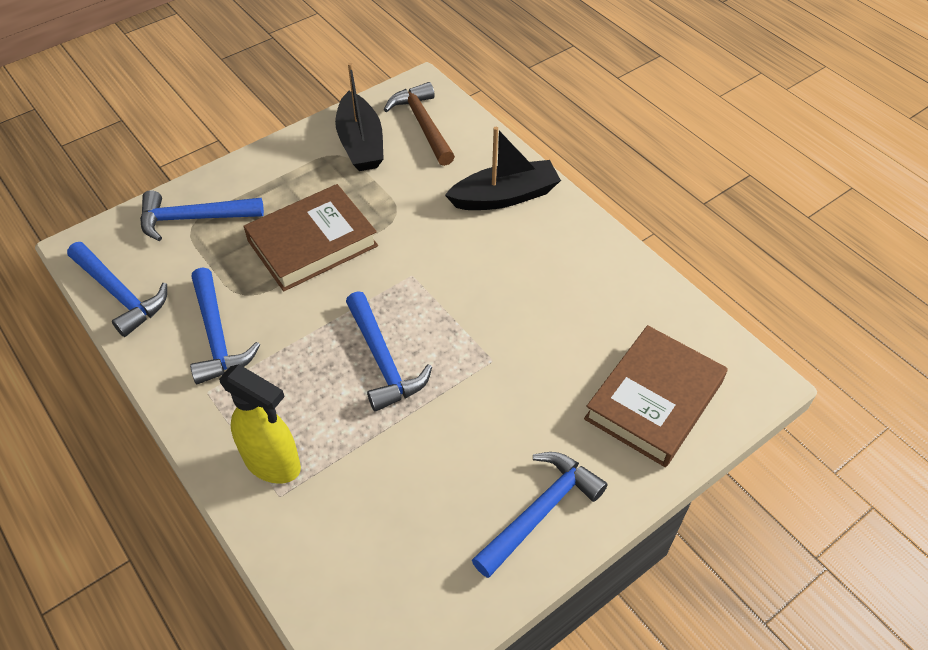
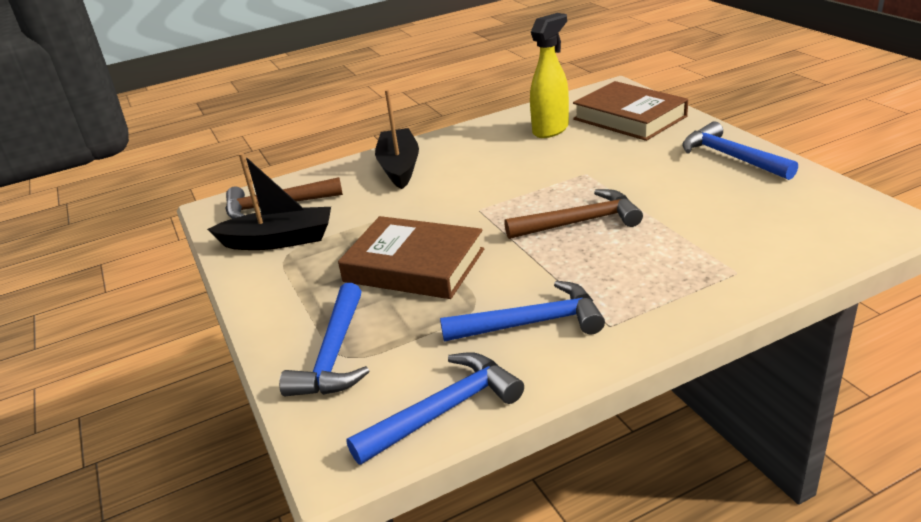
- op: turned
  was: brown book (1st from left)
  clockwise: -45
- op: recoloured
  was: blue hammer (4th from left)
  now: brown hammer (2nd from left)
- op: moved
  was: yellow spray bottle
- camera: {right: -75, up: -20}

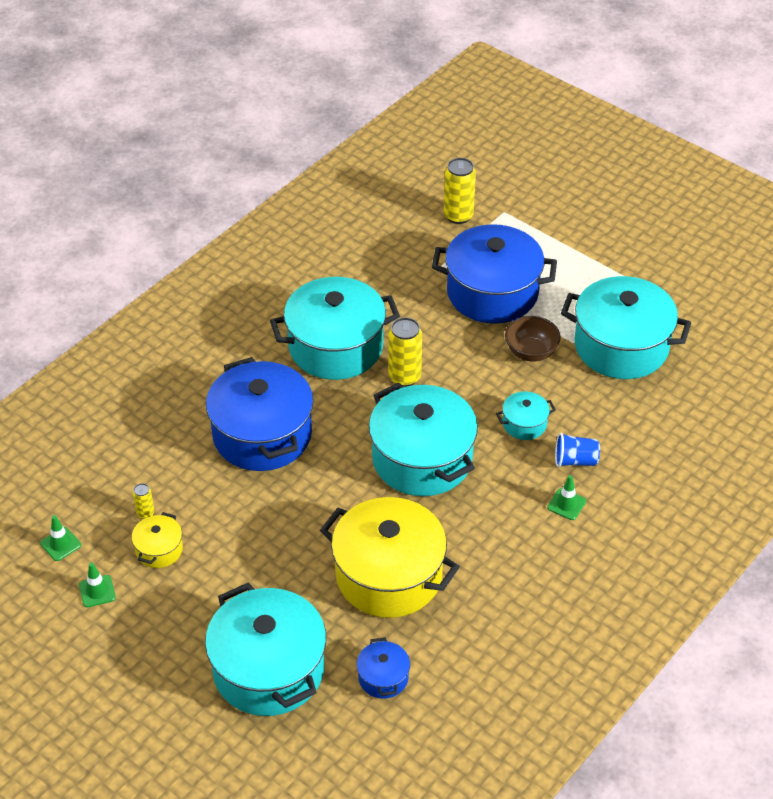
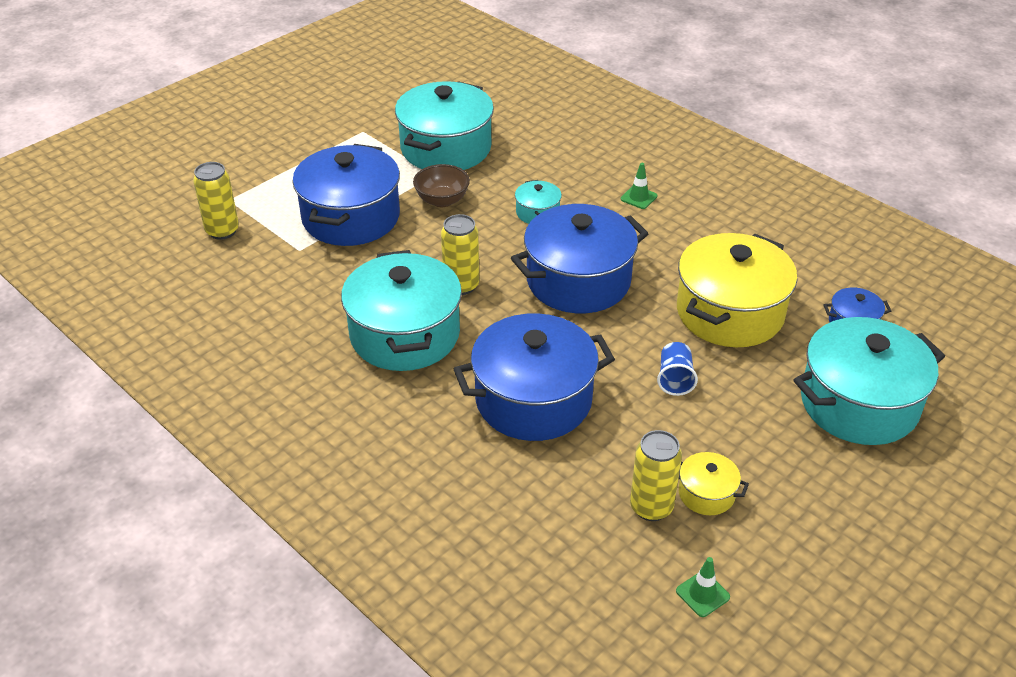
- op: recoloured
  was: turquoise pot (3rd from left)
  now: blue pot (3rd from left)
- op: resized
  was: yellow can (1st from left in the first image)
  ratio: 1.97
- op: moved
  was: blue cup
- op: removed
  was: green traffic cone (2nd from left)
- camera: {right: -85, up: -5}

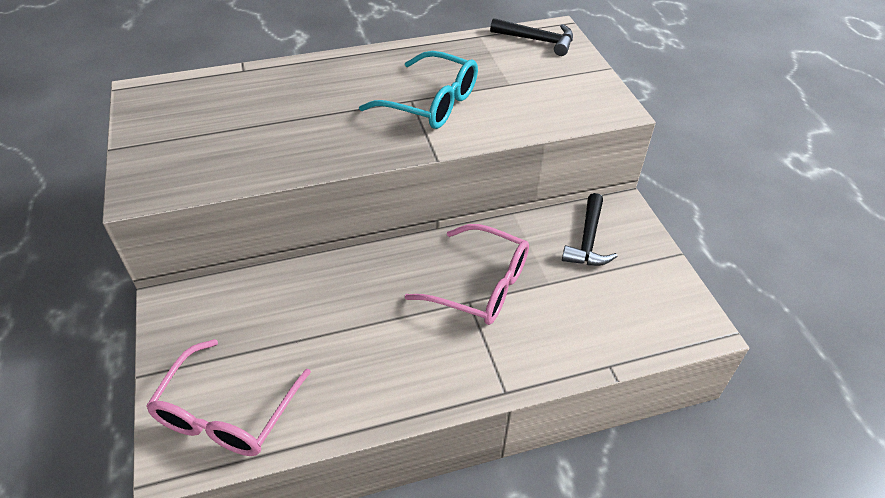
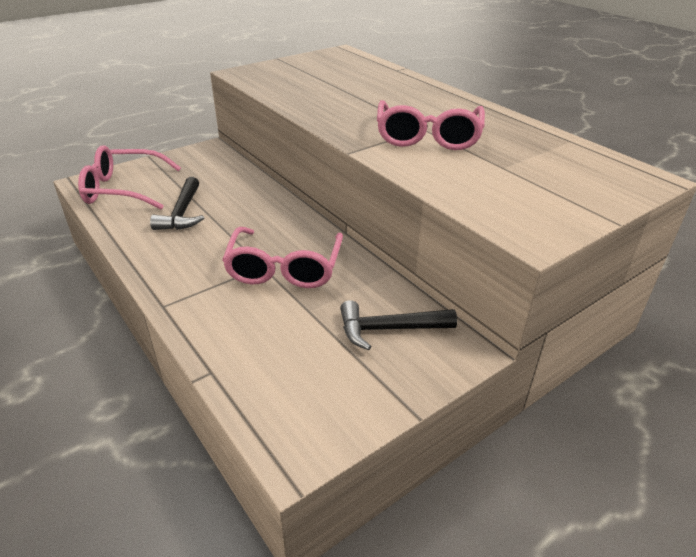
- op: moved
  was: black hammer (1st from left)
- op: recoloured
  was: turquoise glasses
  now: pink glasses (3rd from left)
- camera: {right: 70, up: -10}

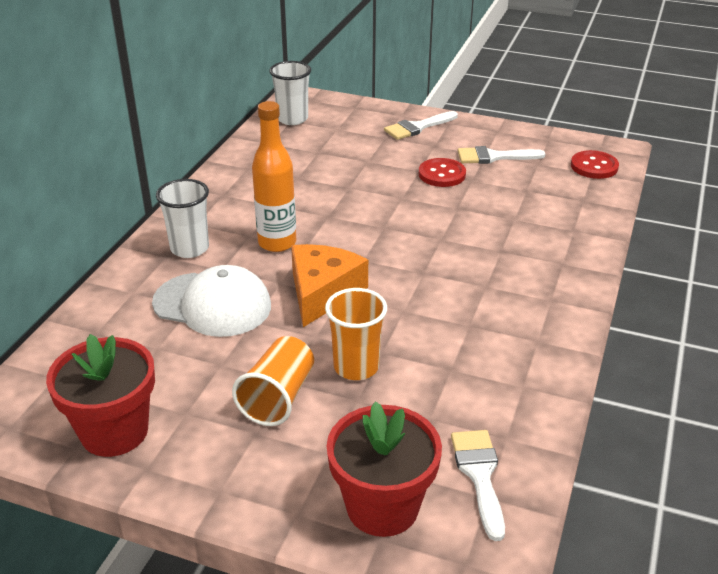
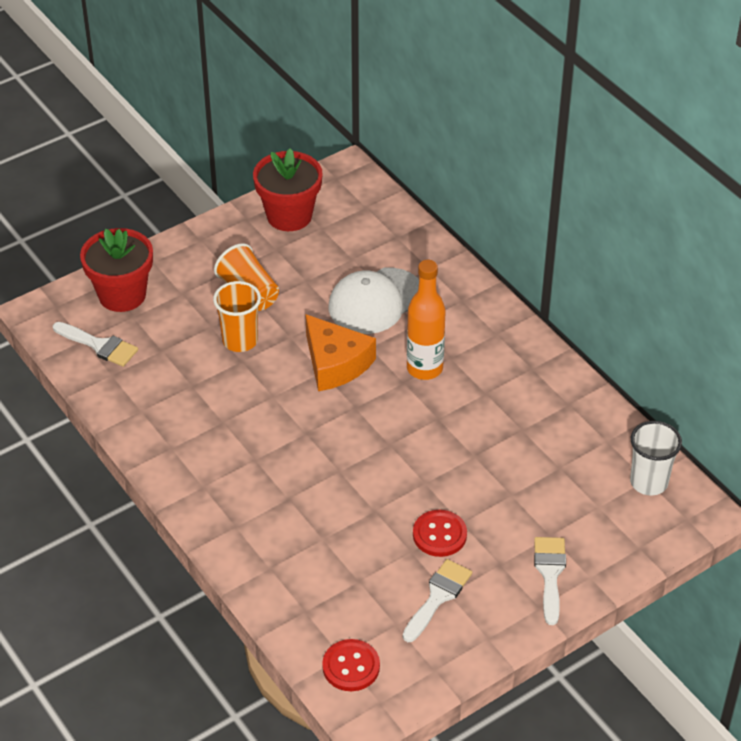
- op: removed
  was: white cup (1st from left)
- camera: {right: 125, up: 10}

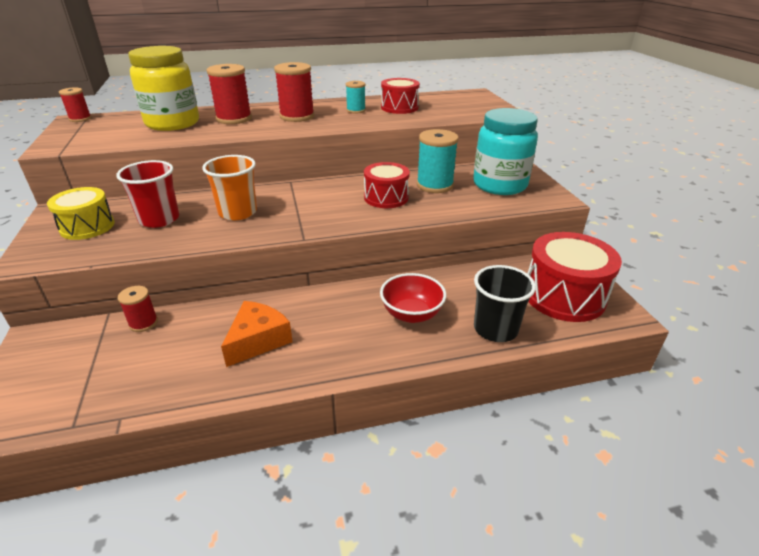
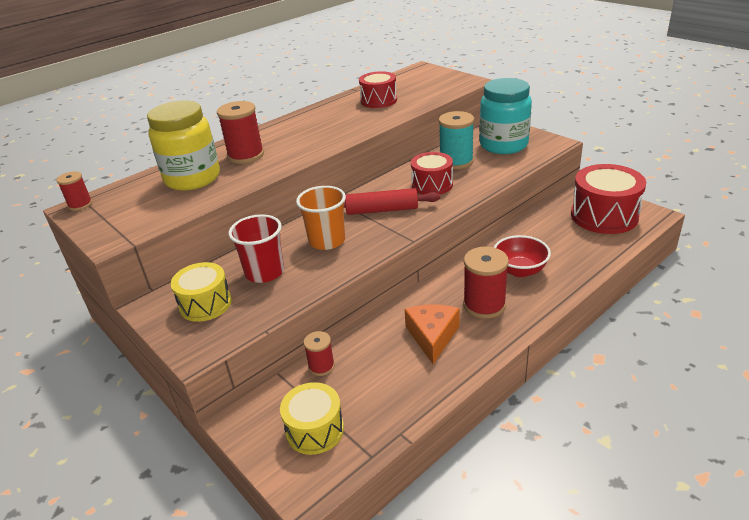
- op: added
  now: yellow drum (2nd from left)
- op: added
  now: red rolling pin
- op: moved
  was: red spool (4th from left)
- op: removed
  was: turquoise spool (1st from left)
- op: removed
  was: black cup
- camera: {right: -25, up: 0}

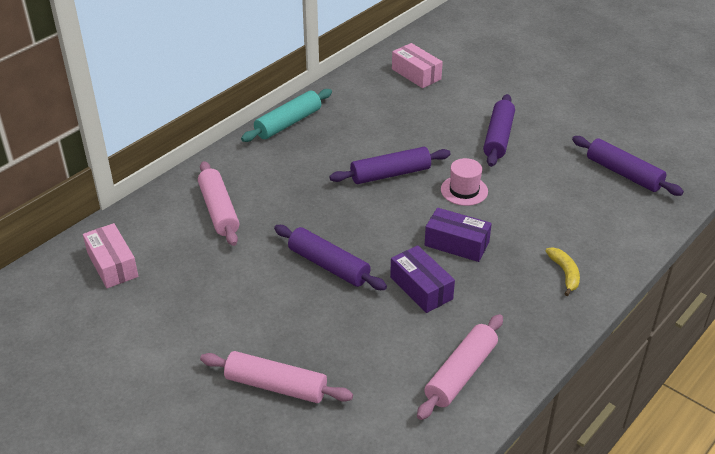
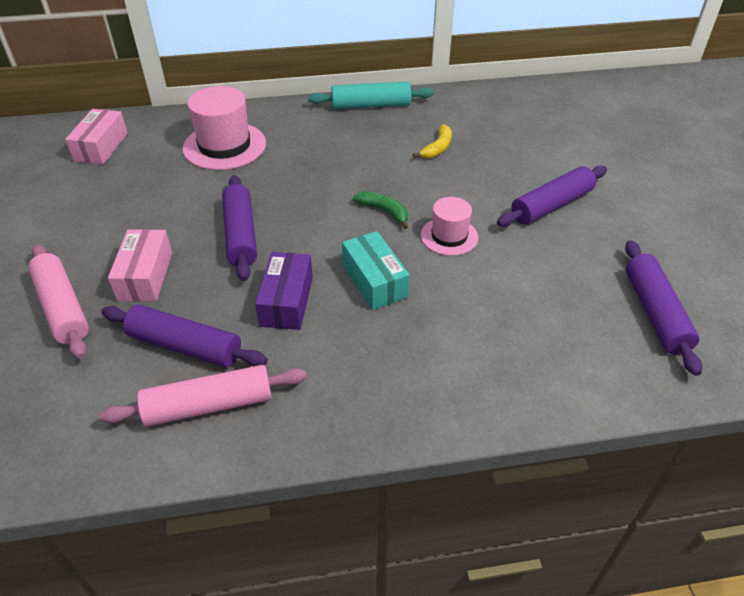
- op: moved
  was: purple rolling pin (2nd from left in the first image)
  now: purple rolling pin (1st from left)
- op: moved
  was: pink box (2nd from left)
- op: replaced
  was: pink rolling pin (1st from left)
  now: pink hat (1st from left)
- op: recoloured
  was: purple box (2nd from left)
  now: turquoise box
- op: added
  now: green banana
- op: moved
  was: yellow banana
- camera: {right: 40, up: 5}

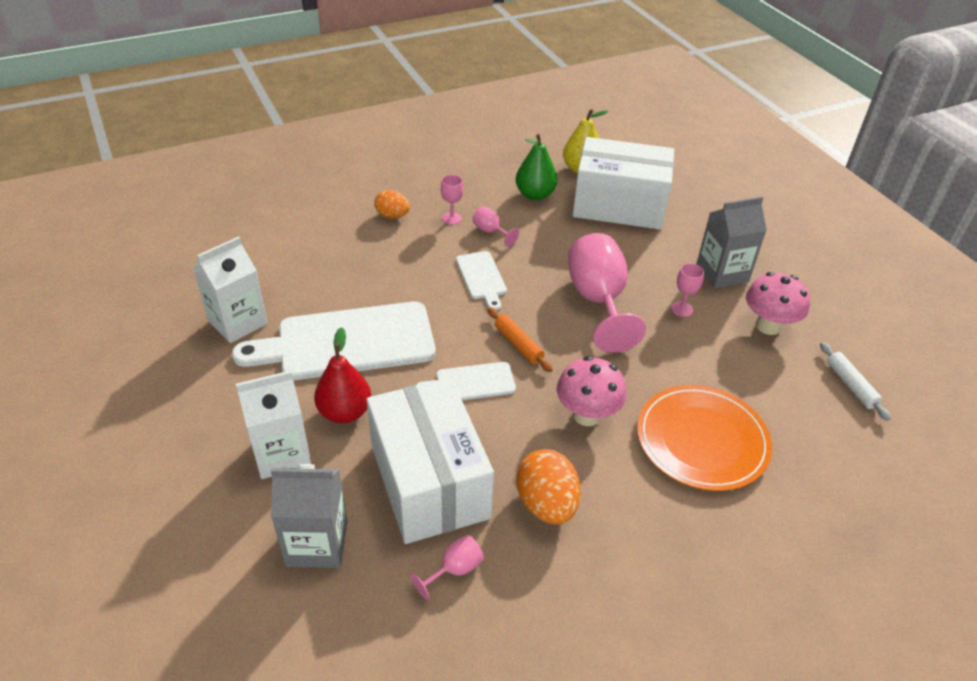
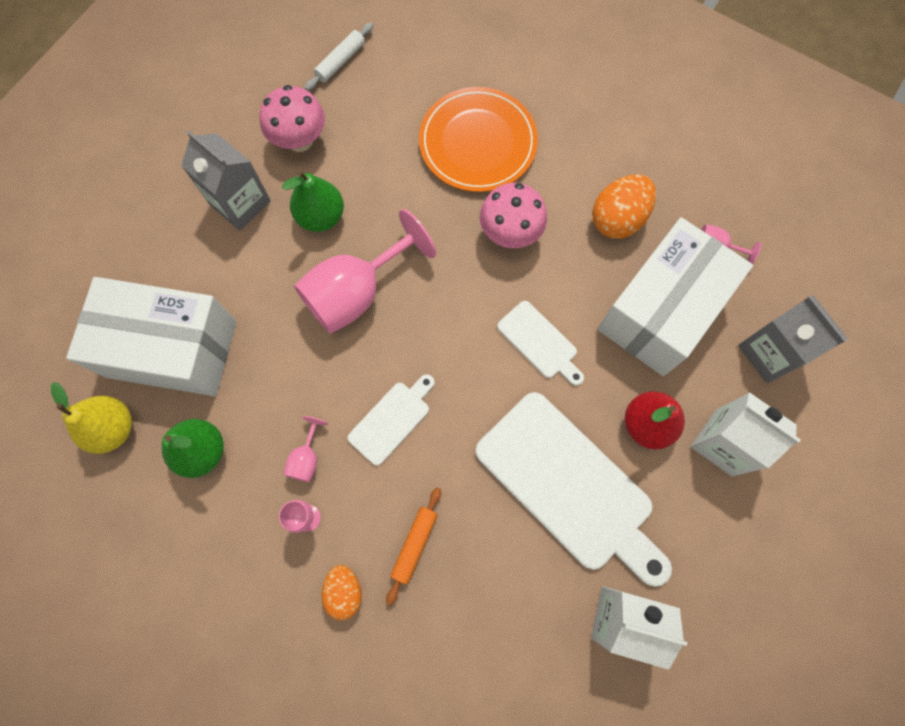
- op: turned
  was: white box (2nd from left in the first image)
  clockwise: -60
- op: replaced
  was: pink goblet (5th from left)
  now: green pear (2nd from left)
- op: moved
  was: orange rolling pin
- camera: {right: -120, up: 30}

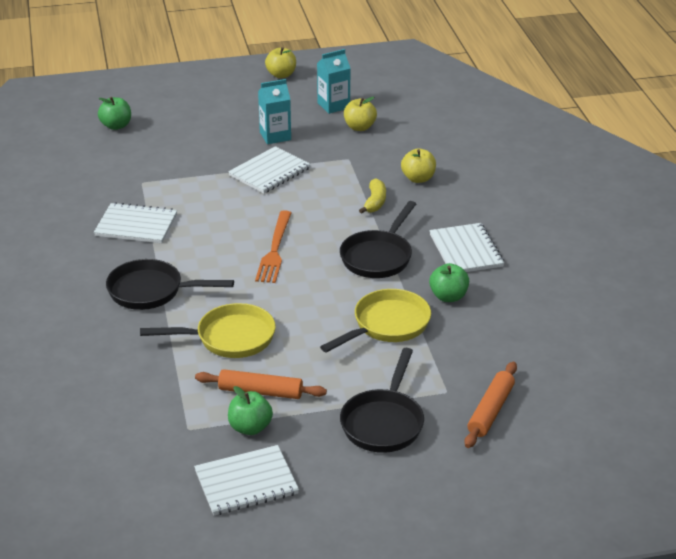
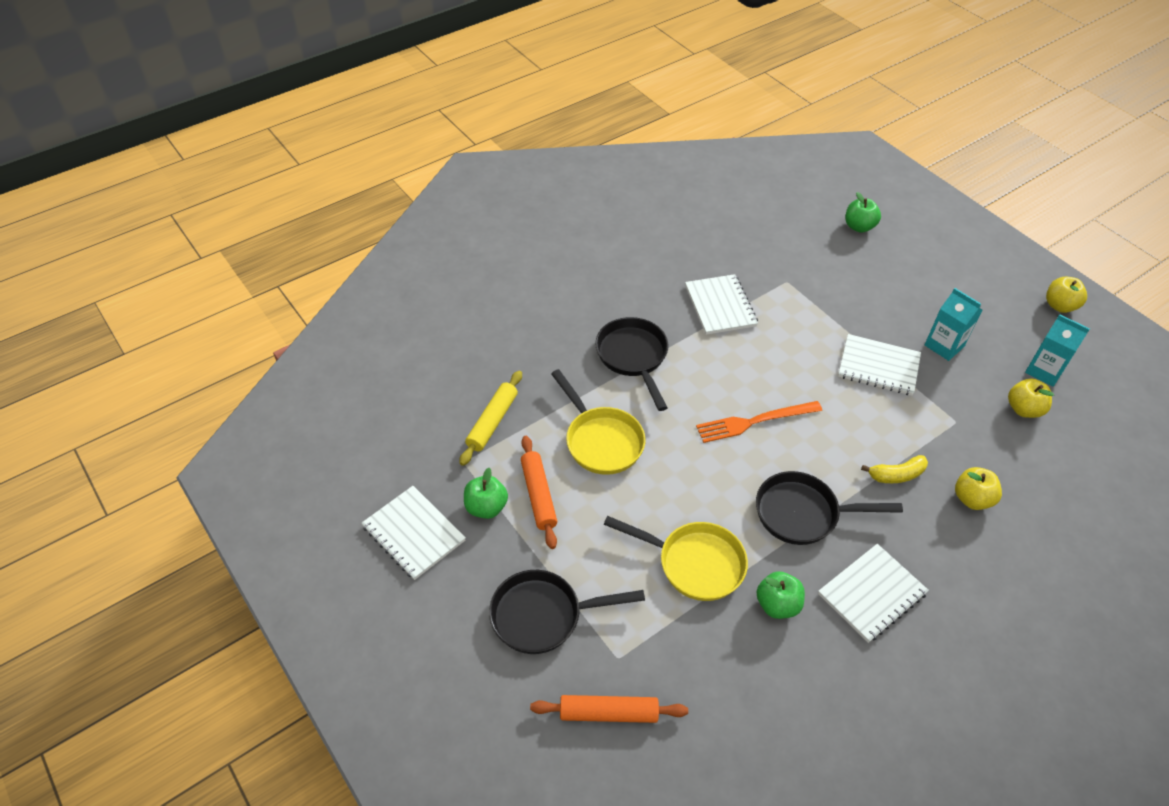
- op: added
  now: yellow rolling pin
- camera: {right: 65, up: 15}

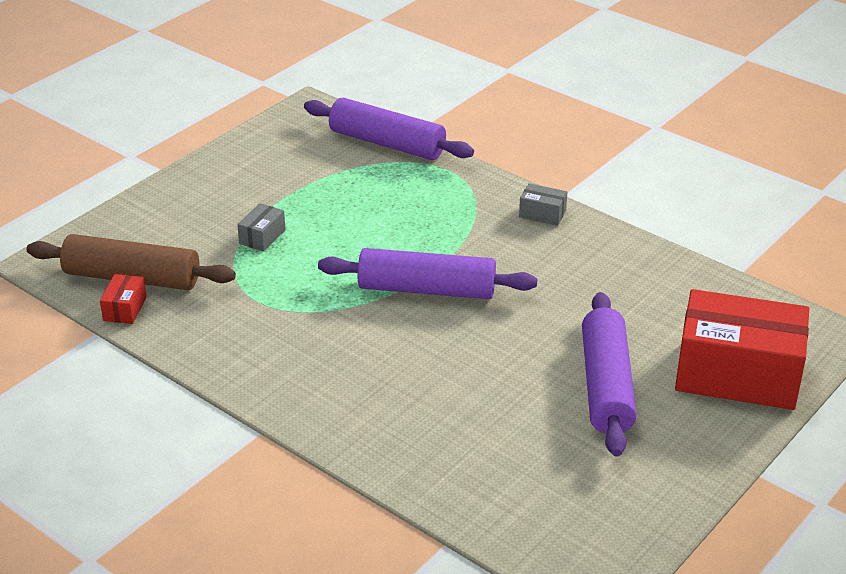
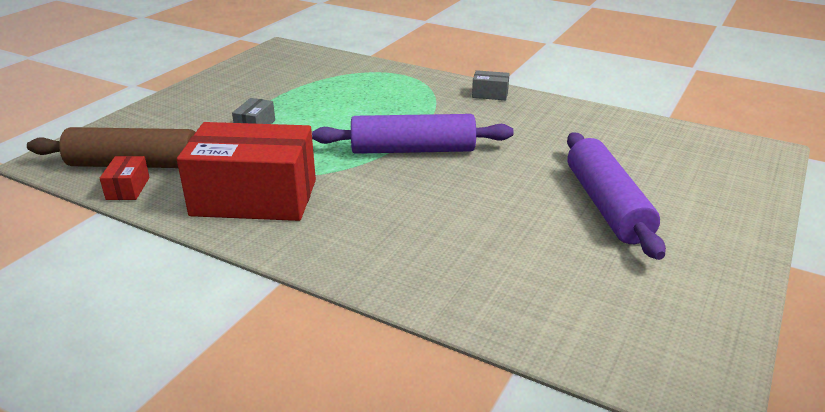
- op: moved
  was: red box (2nd from left)
- op: removed
  was: purple rolling pin (1st from left)
- camera: {right: -10, up: -5}

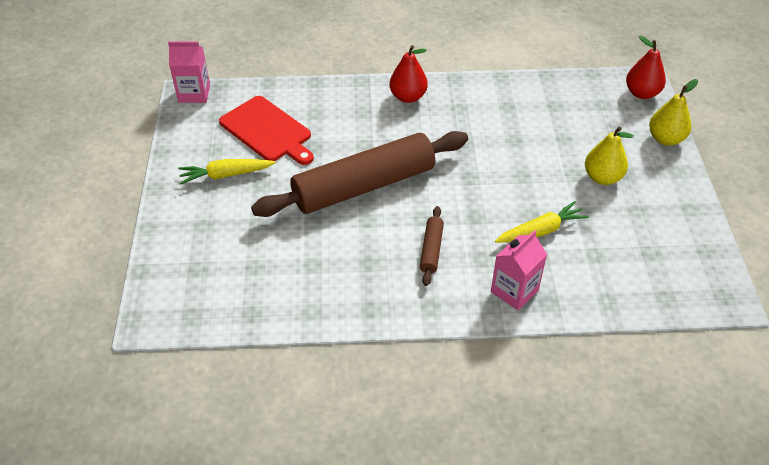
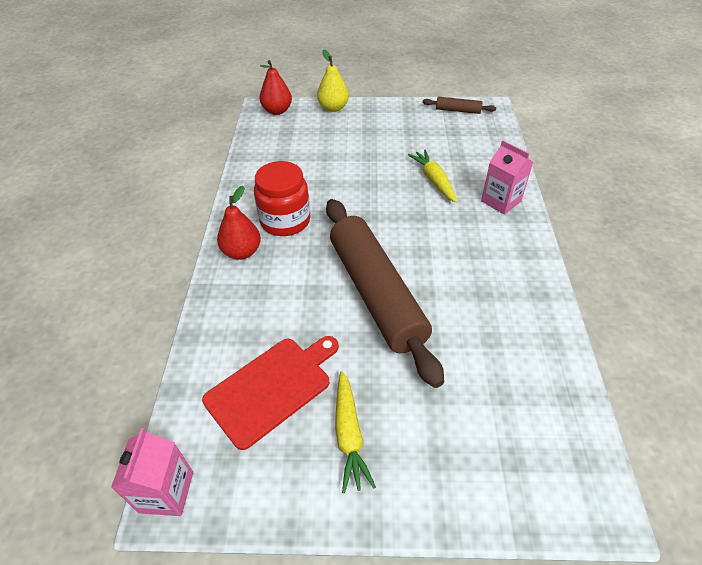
- op: added
  now: red jar
- op: moved
  was: brown rolling pin (2nd from left)
- op: removed
  was: yellow pear (1st from left)
- camera: {right: -85, up: 0}

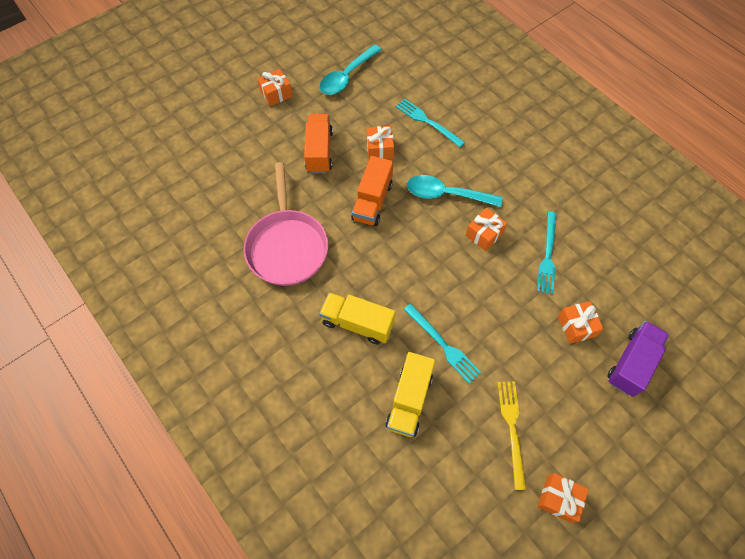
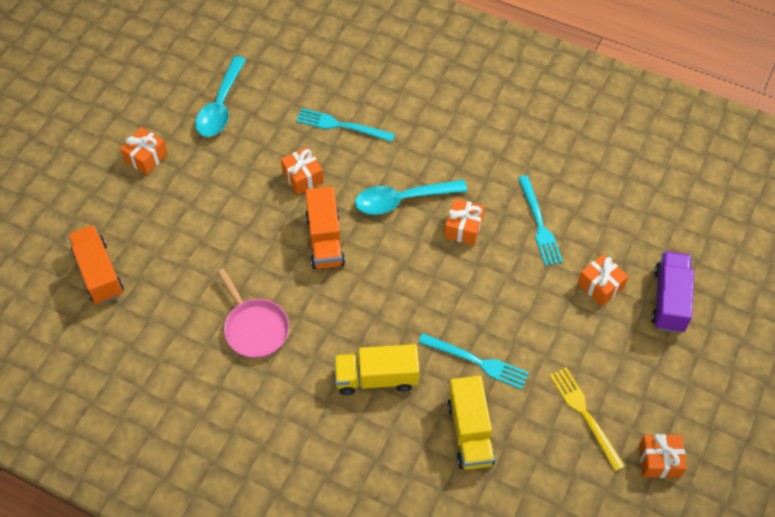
- op: moved
  was: orange truck (1st from left)
- op: resized
  was: pink pan
  ratio: 0.64
- camera: {right: -25, up: -5}

